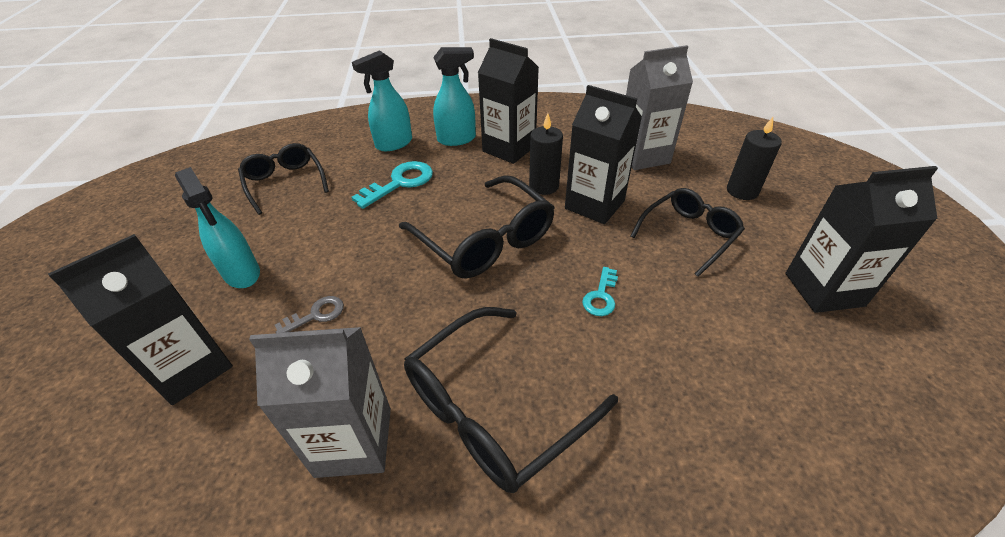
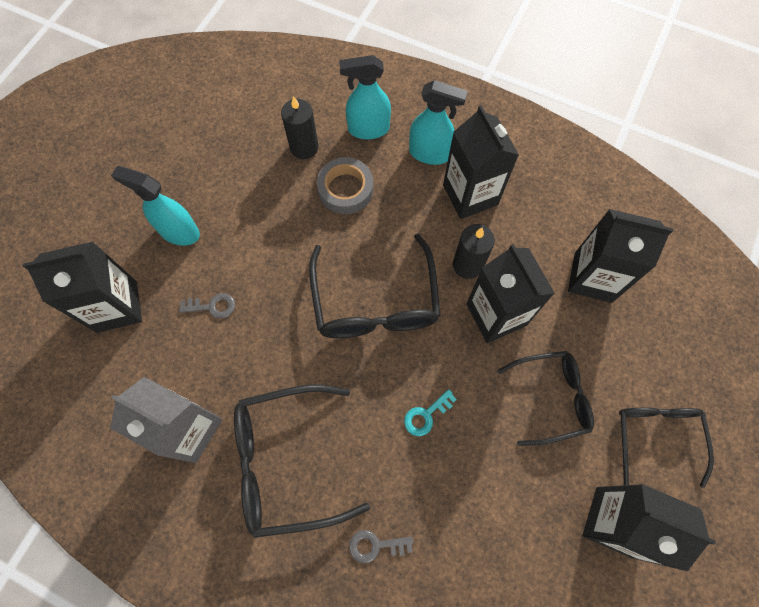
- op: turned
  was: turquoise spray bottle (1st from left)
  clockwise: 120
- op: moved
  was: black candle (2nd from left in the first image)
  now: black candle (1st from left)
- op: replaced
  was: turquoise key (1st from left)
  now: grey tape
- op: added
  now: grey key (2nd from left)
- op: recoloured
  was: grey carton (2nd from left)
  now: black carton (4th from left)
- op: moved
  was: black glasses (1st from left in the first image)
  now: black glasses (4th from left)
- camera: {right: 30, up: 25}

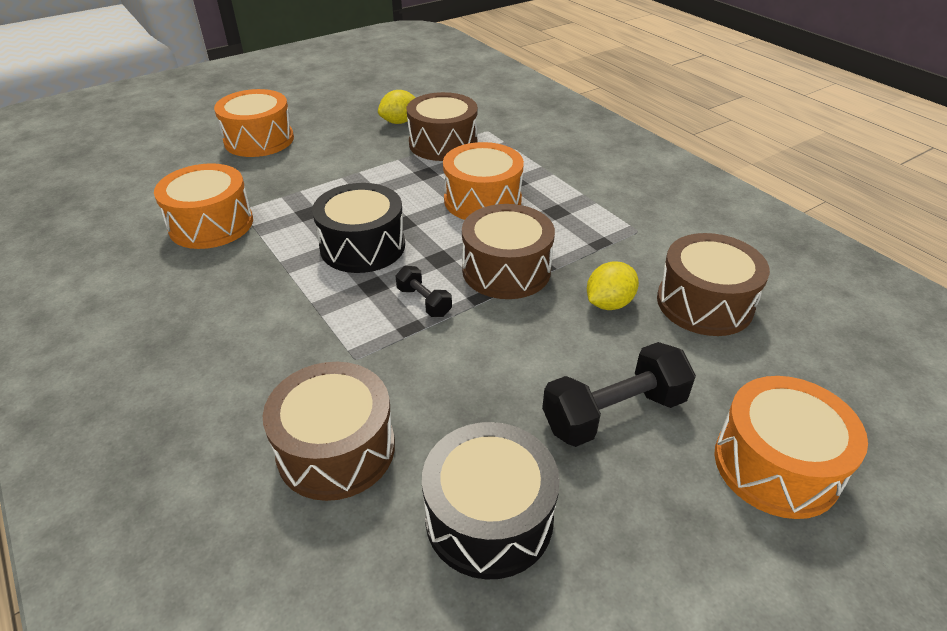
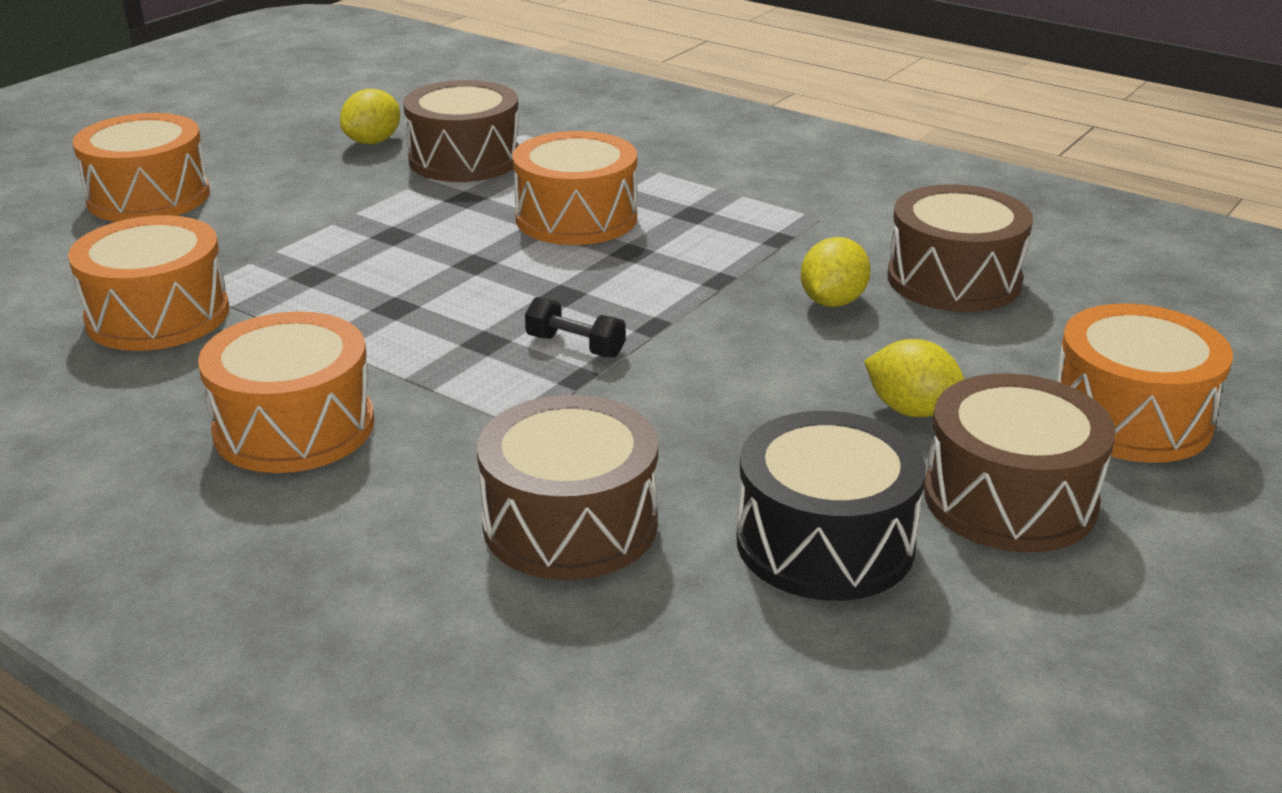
- op: added
  now: orange drum (3rd from left)
- op: replaced
  was: black dumbbell (2nd from left)
  now: yellow lemon (3rd from left)
- op: moved
  was: brown drum (3rd from left in the first image)
  now: brown drum (4th from left)
- op: removed
  was: black drum (1st from left)
- camera: {right: -20, up: -10}

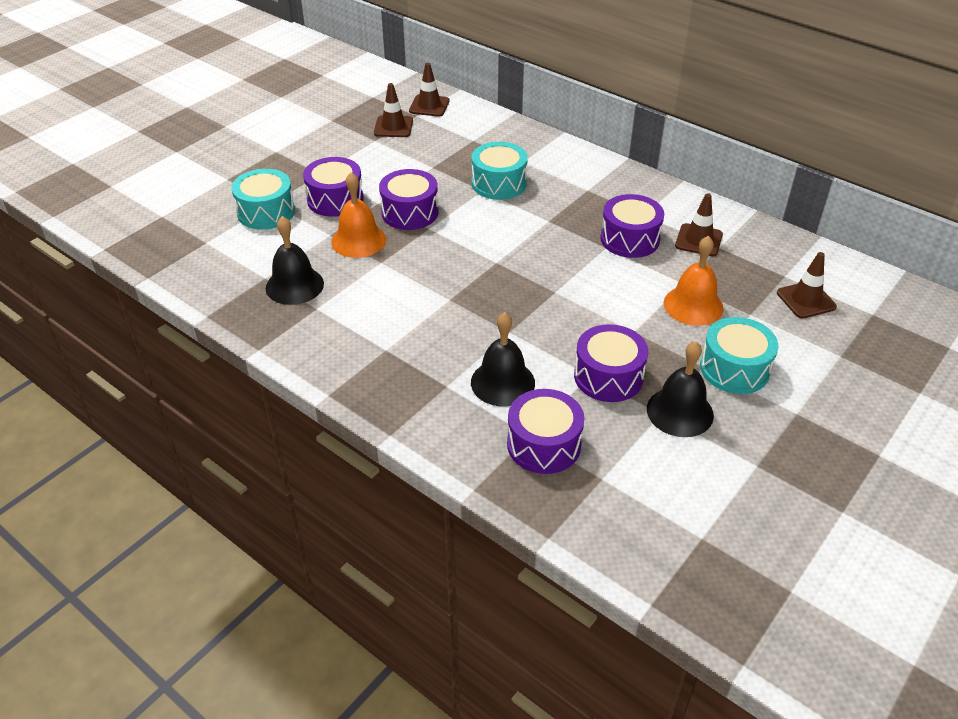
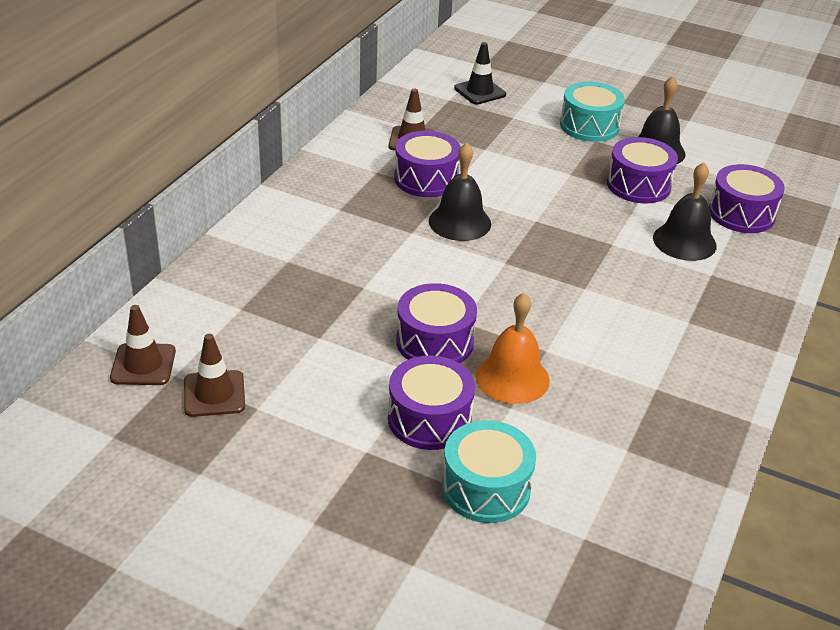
- op: moved
  was: black bell (1st from left)
- op: recoloured
  was: brown traffic cone (4th from left)
  now: black traffic cone
- op: removed
  was: turquoise drum (2nd from left)
- op: removed
  was: orange bell (2nd from left)
- camera: {right: -105, up: -5}

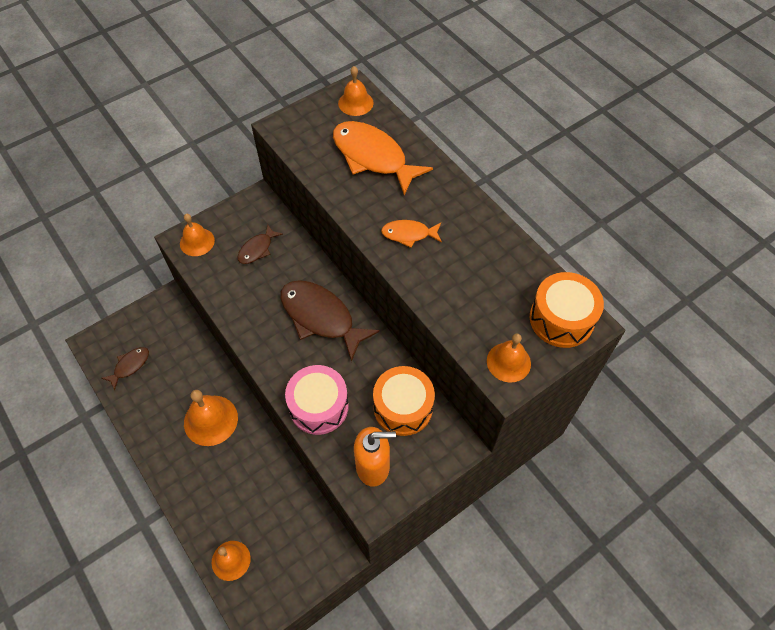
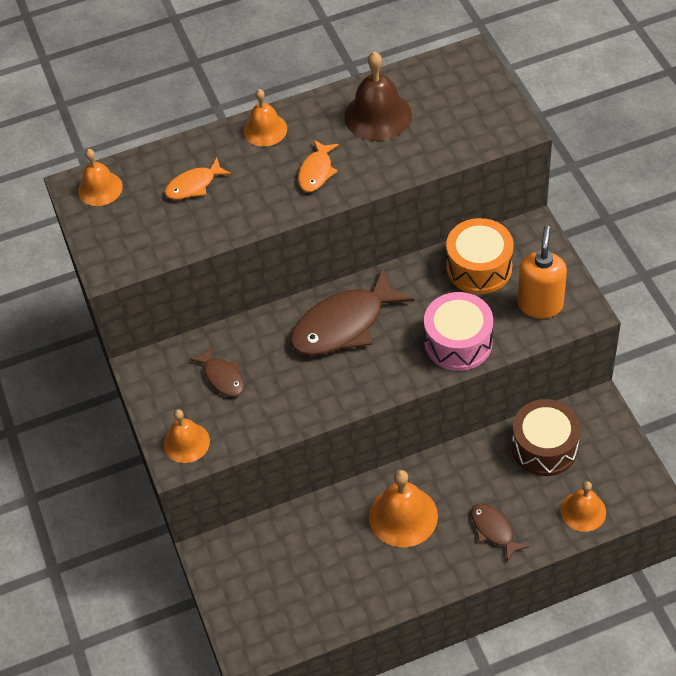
- op: resized
  was: orange fish (1st from left)
  ratio: 0.52
- op: moved
  was: orange bell (5th from left in the first image)
  now: orange bell (3rd from left)
- op: added
  now: brown bell
- op: moved
  was: brown fish (1st from left in the first image)
  now: brown fish (3rd from left)
- op: added
  now: brown drum
- op: removed
  was: orange drum (2nd from left)
- camera: {right: -70, up: -5}

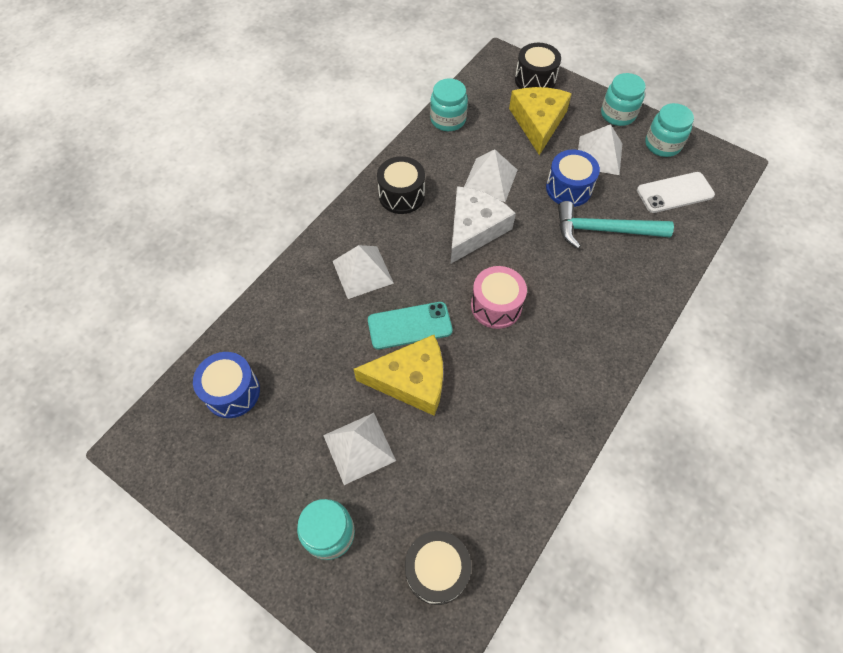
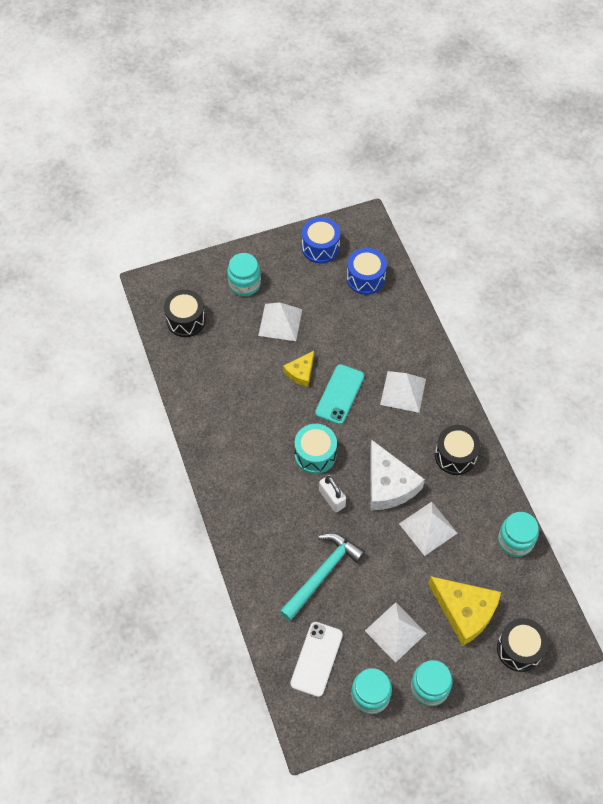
- op: resized
  was: yellow cheese (1st from left)
  ratio: 0.56
- op: recoloured
  was: pink drum
  now: turquoise drum
- op: moved
  was: blue drum (2nd from left in the first image)
  now: blue drum (1st from left)
- op: added
  now: white padlock
- camera: {right: 125, up: 0}

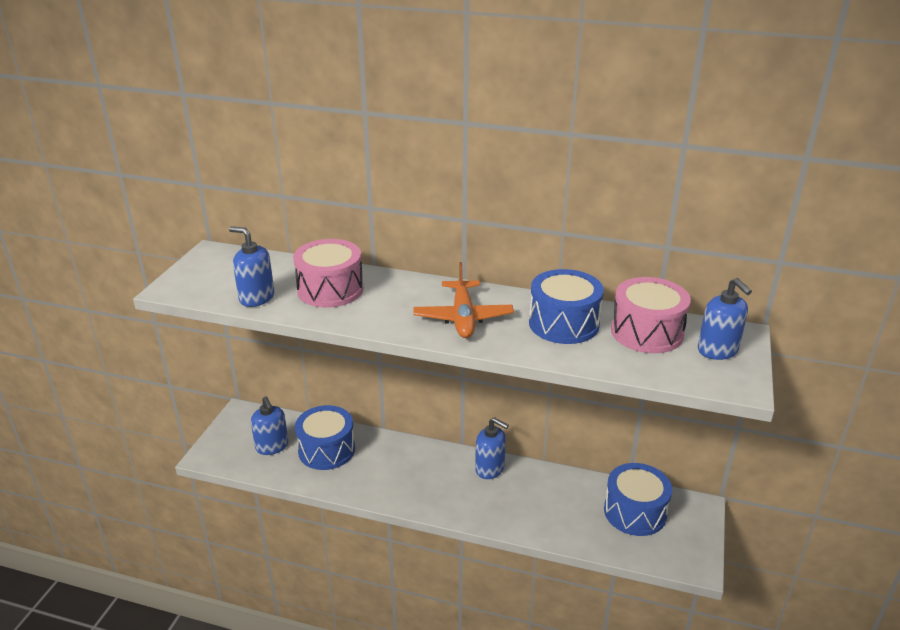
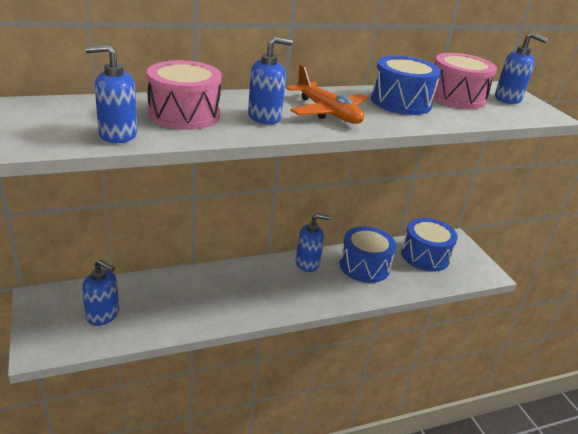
- op: added
  now: blue soap dispenser (3rd from left)
- op: moved
  was: blue drum (1st from left)
- camera: {right: -40, up: 0}

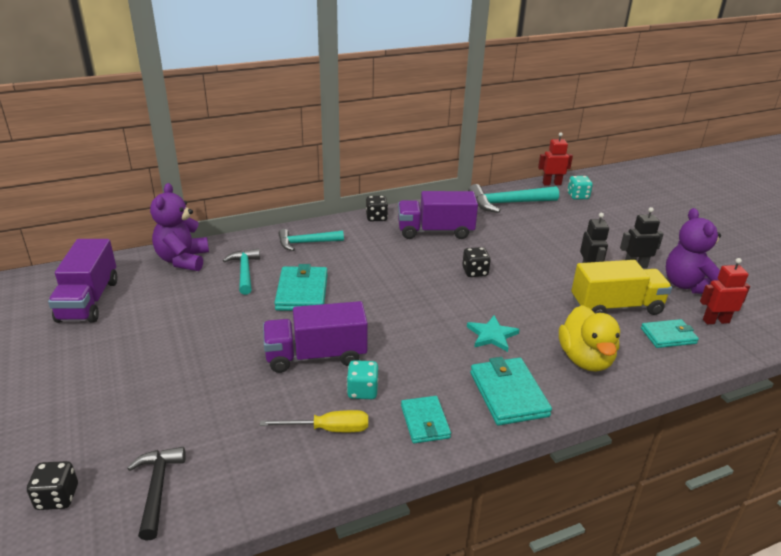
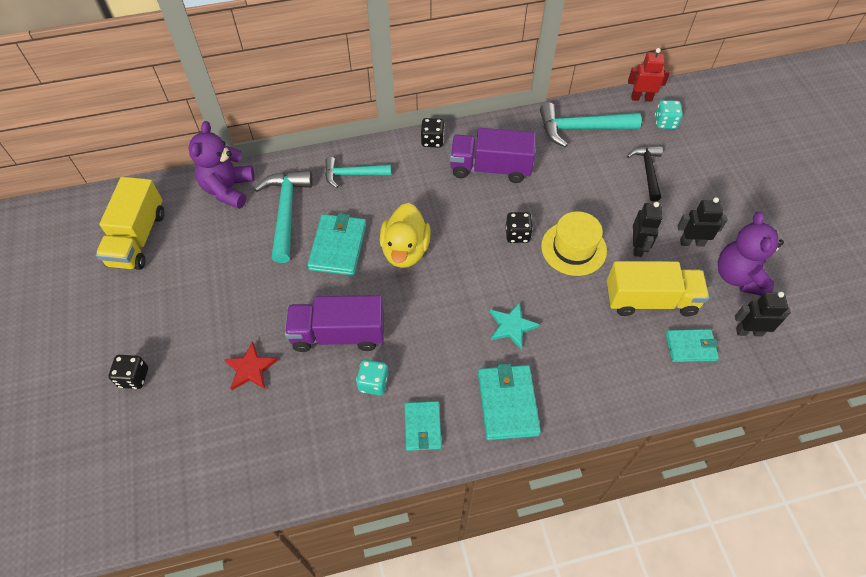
- op: recoloured
  was: purple truck (1st from left)
  now: yellow truck (1st from left)
- op: moved
  was: black dice (1st from left)
- op: added
  now: red star
- op: resized
  was: turquoise hammer (1st from left)
  ratio: 1.53
- op: moved
  was: yellow duck
- op: added
  now: yellow hat
- op: moved
  was: black hammer
- op: recoloured
  was: red robot (2nd from left)
  now: black robot (3rd from left)
- op: removed
  was: yellow screwdriver
- camera: {right: 10, up: 25}

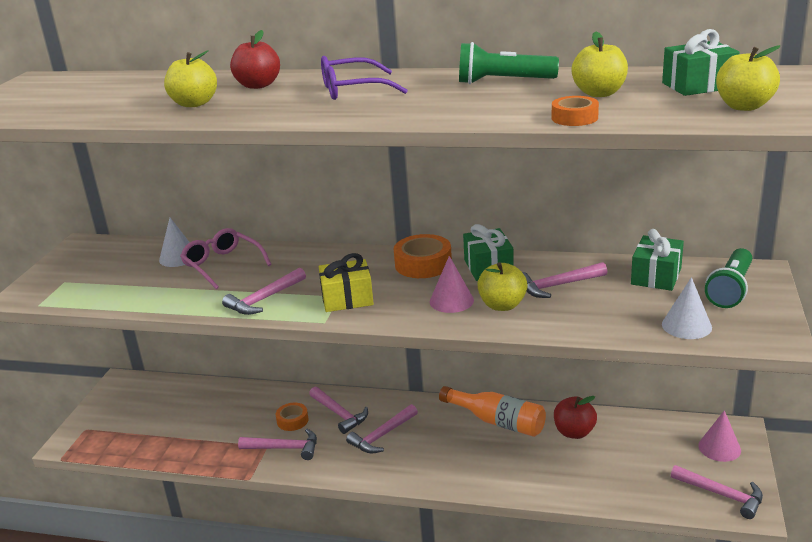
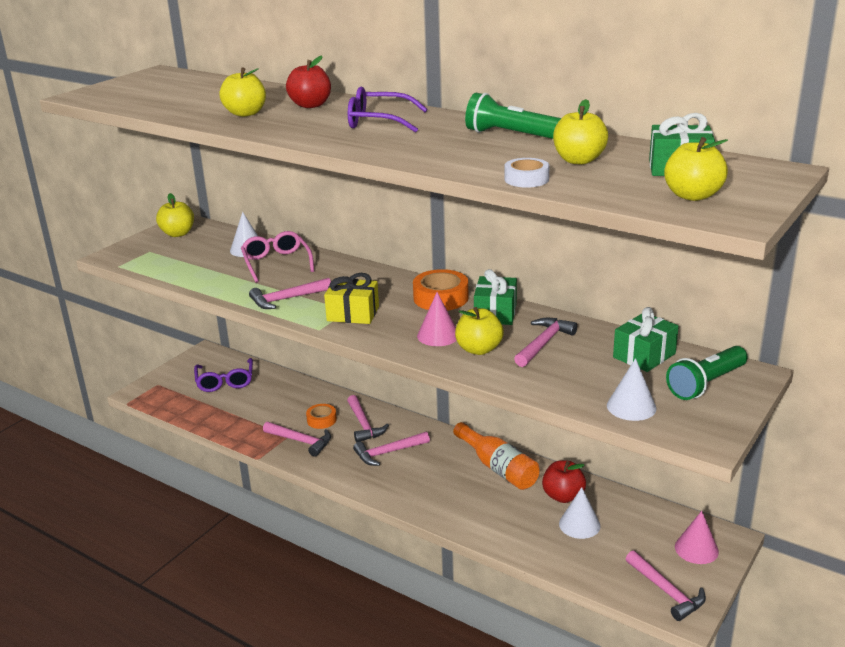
- op: added
  now: yellow apple (1st from left)
- op: added
  now: purple glasses (1st from left)
- op: recoloured
  was: orange tape (3rd from left)
  now: white tape
- op: turned
  was: pink hammer (5th from left)
  clockwise: 120
- op: added
  now: white cone (2nd from left)
- camera: {right: 20, up: 0}

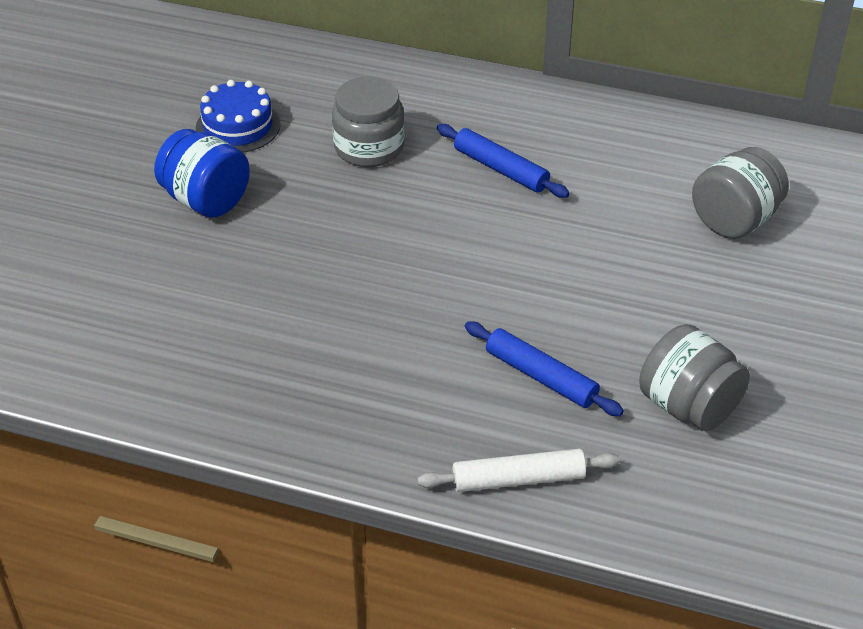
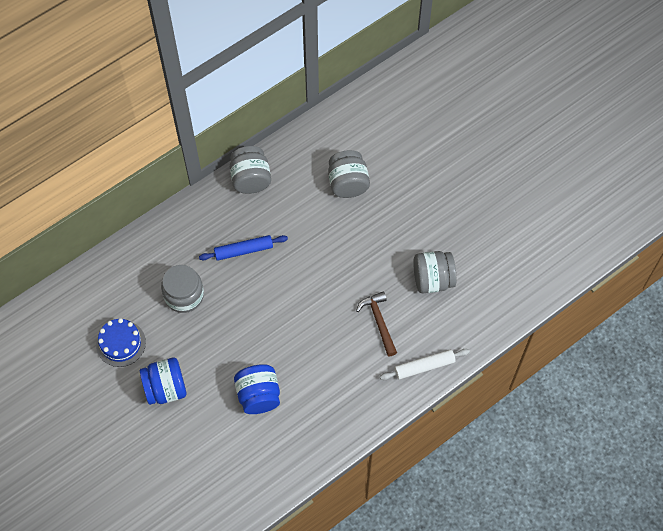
- op: added
  now: grey jar (2nd from left)
- op: added
  now: blue jar (2nd from left)
- op: replaced
  was: blue rolling pin (2nd from left)
  now: brown hammer
- op: turned
  was: white rolling pin
  clockwise: 45
- camera: {right: -55, up: 20}

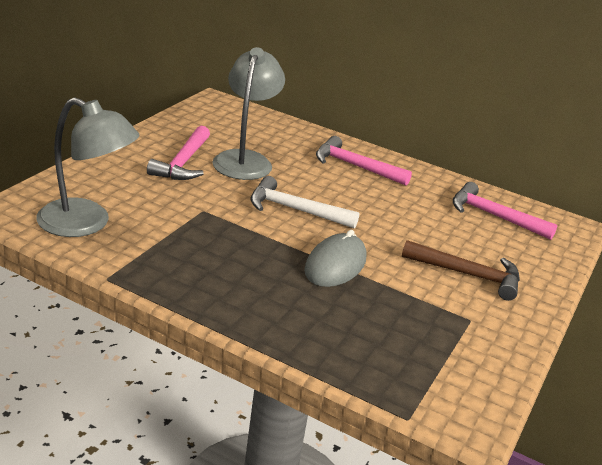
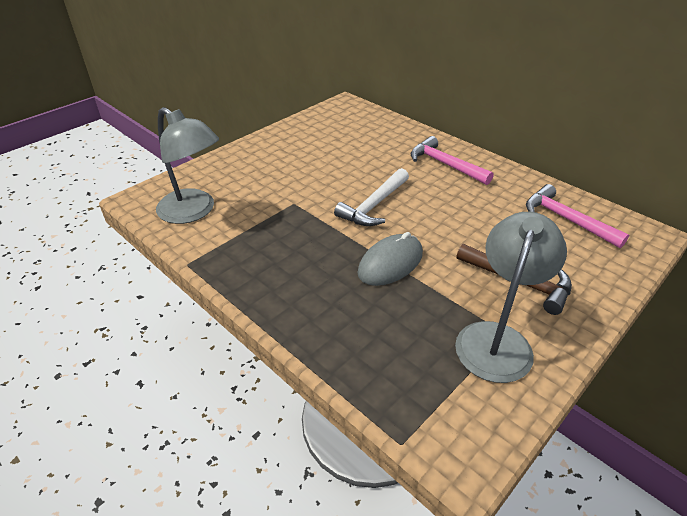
- op: turned
  was: white hammer
  clockwise: -90
- op: moved
  was: grey lamp (2nd from left)
- op: removed
  was: pink hammer (1st from left)
- camera: {right: 20, up: 10}

